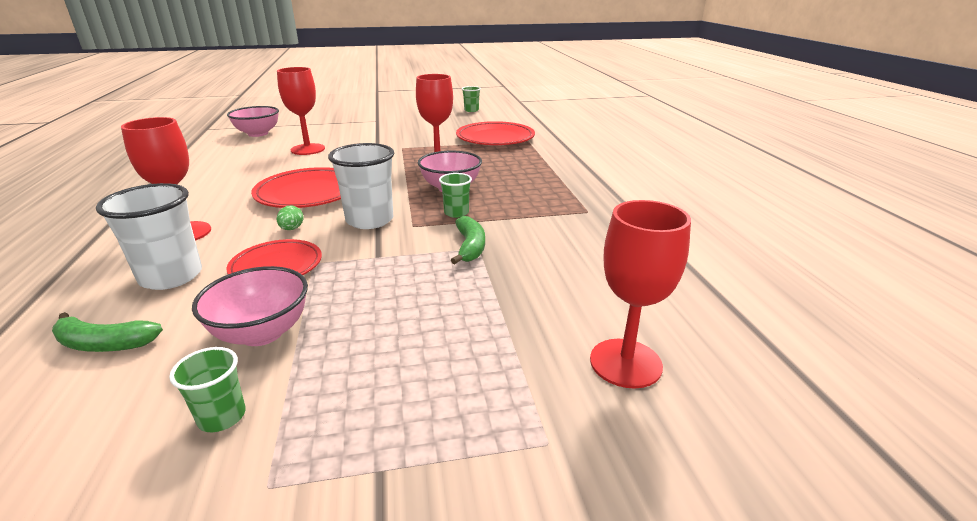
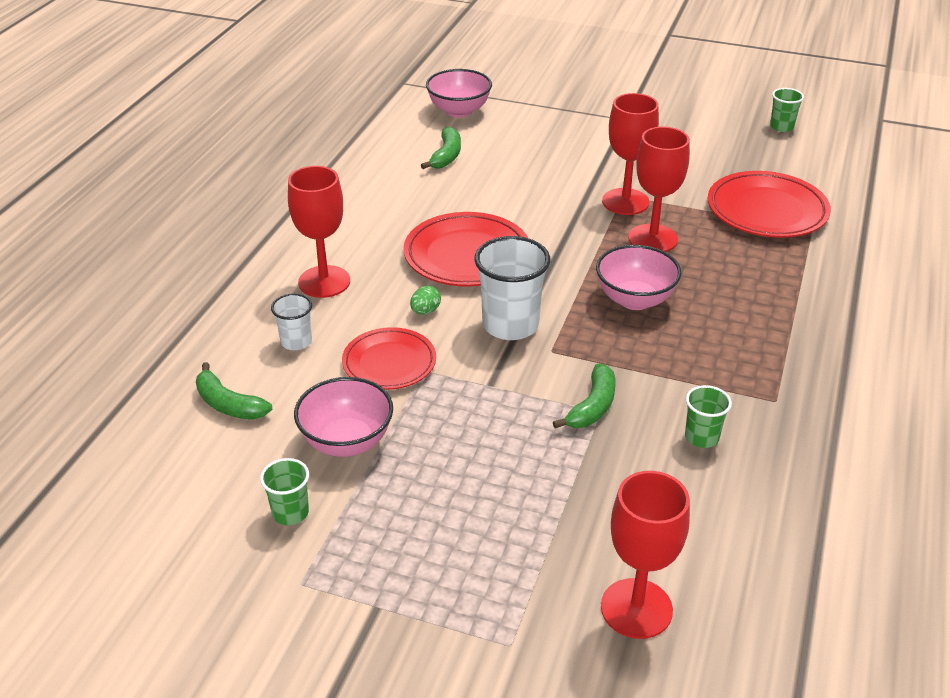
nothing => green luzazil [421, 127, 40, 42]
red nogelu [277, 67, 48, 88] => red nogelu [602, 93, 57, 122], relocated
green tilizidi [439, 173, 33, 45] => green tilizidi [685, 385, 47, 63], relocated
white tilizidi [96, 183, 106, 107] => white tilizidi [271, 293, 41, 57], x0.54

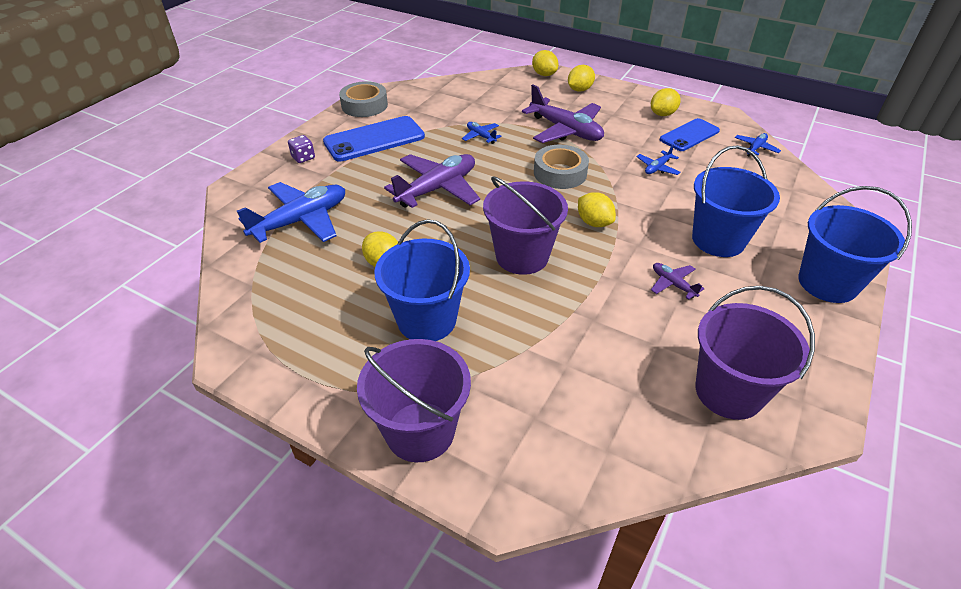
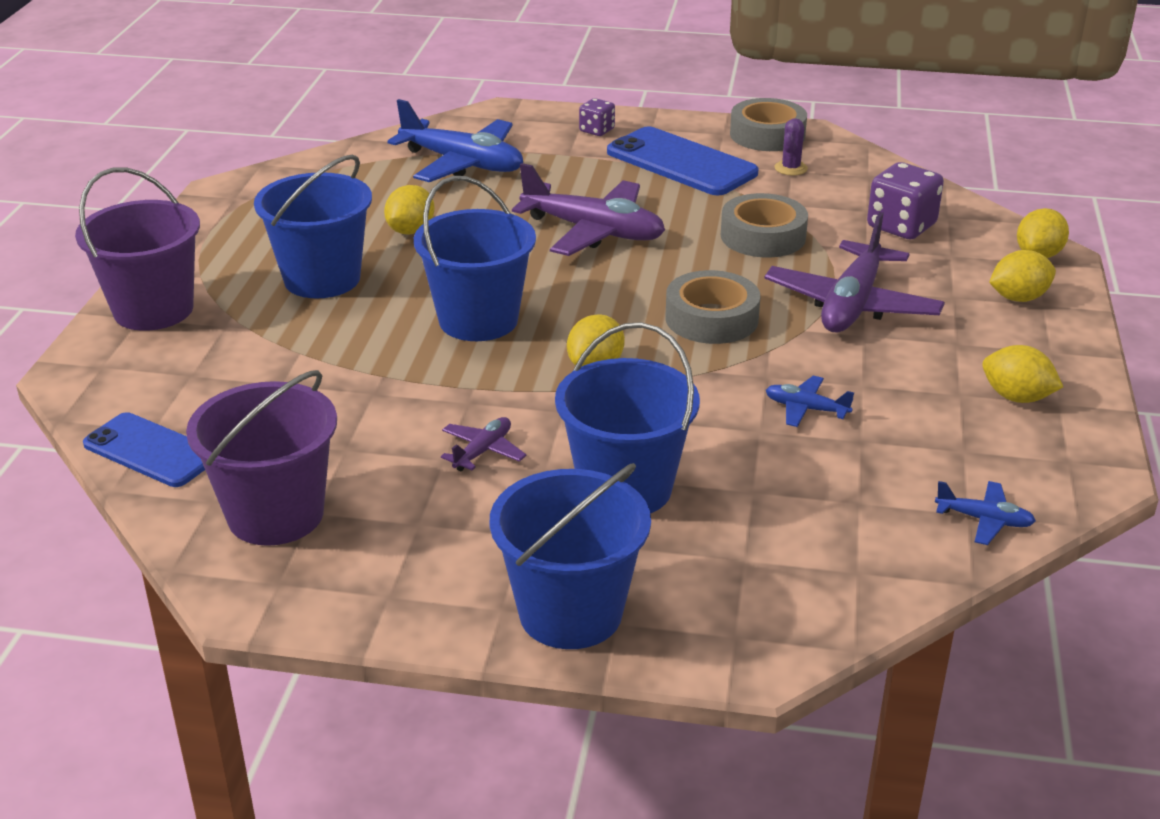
nothing => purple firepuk [774, 118, 34, 57]
nothing => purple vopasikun [867, 162, 77, 77]
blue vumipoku [660, 118, 60, 33] => blue vumipoku [83, 412, 122, 75], relocated
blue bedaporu [462, 122, 40, 22] => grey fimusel [721, 193, 87, 65]
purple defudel [483, 176, 85, 99] => blue defudel [414, 176, 122, 165]
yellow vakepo [568, 65, 27, 27] => yellow vakepo [989, 250, 67, 52], 45 degrees counterclockwise

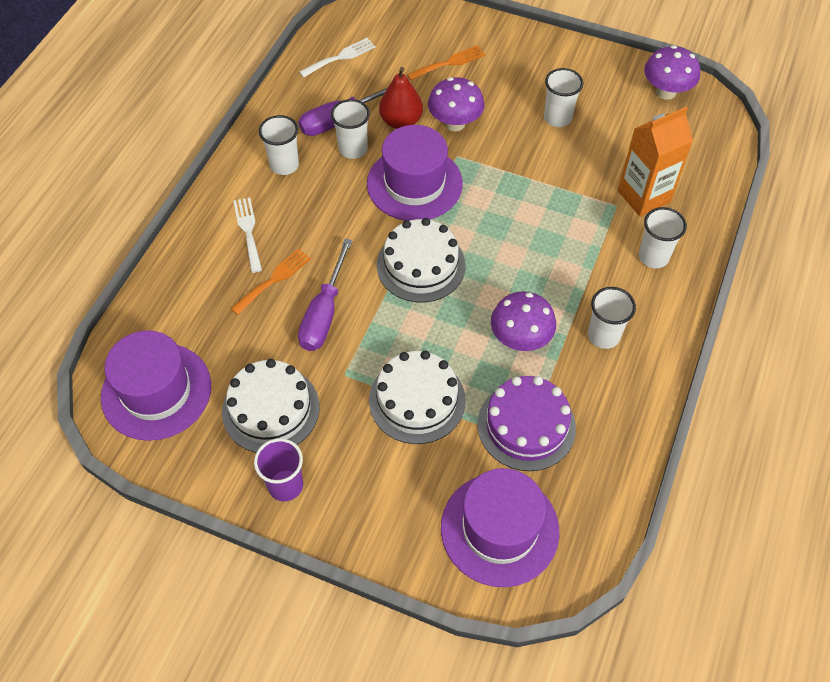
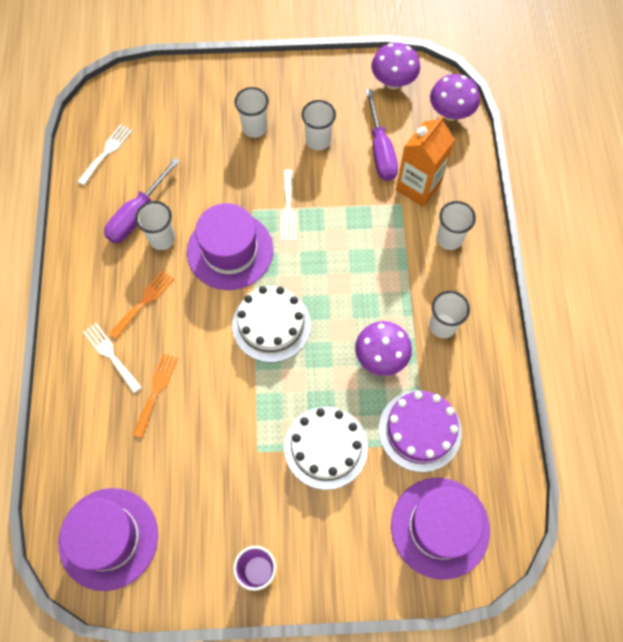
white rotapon [222, 359, 98, 94] => nothing
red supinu [379, 67, 44, 62] => nothing
nothing => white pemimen [281, 169, 15, 72]
white tilizidi [259, 115, 40, 60] => white tilizidi [234, 87, 35, 51], relocated
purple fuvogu [298, 239, 54, 112] => purple fuvogu [366, 89, 32, 92], relocated
orange pemimen [407, 45, 78, 36] => orange pemimen [109, 270, 65, 69], relocated
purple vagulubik [428, 77, 56, 54] => purple vagulubik [430, 74, 50, 47], relocated

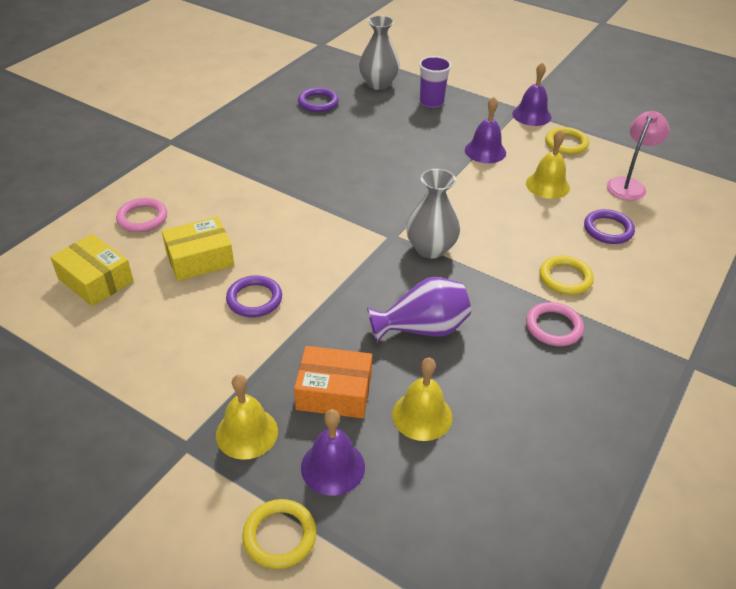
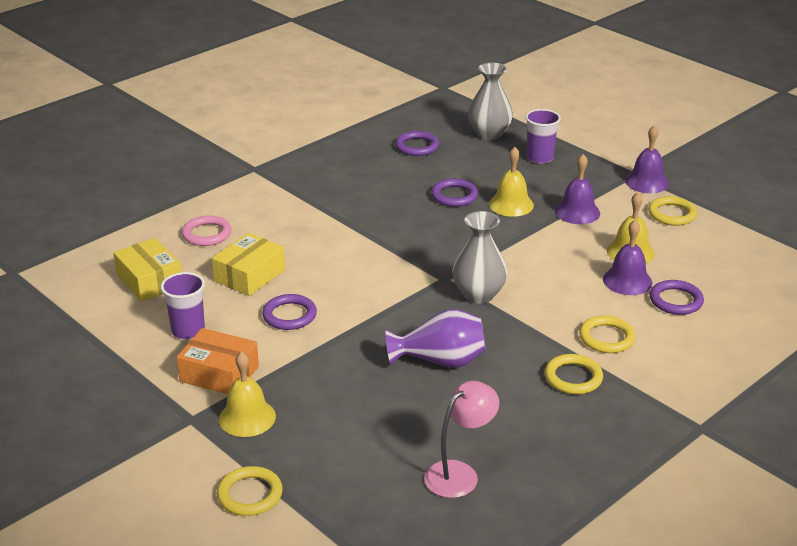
nothing => purple tilizidi [161, 272, 44, 68]
nothing => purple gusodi [431, 179, 47, 28]
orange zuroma [294, 346, 78, 72] => orange zuroma [176, 328, 83, 66], relocated
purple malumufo [301, 409, 64, 87] => purple malumufo [603, 220, 49, 75], relocated
yellow malumufo [392, 357, 60, 84] => yellow malumufo [489, 147, 45, 70], relocated
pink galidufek [607, 111, 63, 90] => pink galidufek [424, 381, 75, 117], relocated
pink gusodi [526, 302, 58, 44] => yellow gusodi [545, 354, 58, 40]
yellow zuroma [162, 217, 72, 64] => yellow zuroma [212, 233, 73, 63], 45 degrees counterclockwise

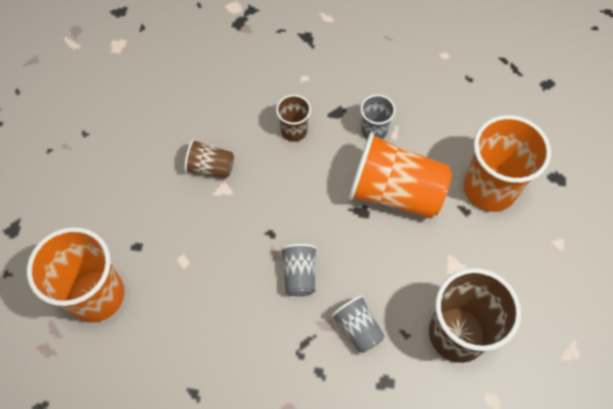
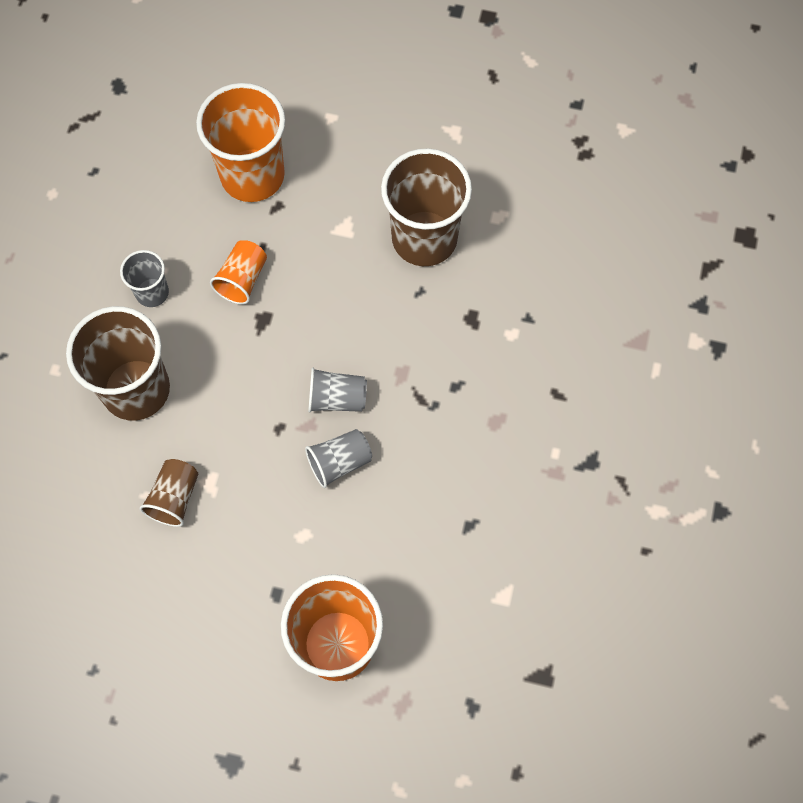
grey tilizidi [331, 295, 54, 58] => grey tilizidi [305, 429, 67, 59], relocated
brown tilizidi [276, 95, 35, 47] => brown tilizidi [66, 306, 104, 115], x1.98
orange tilizidi [348, 132, 104, 87] => orange tilizidi [210, 240, 57, 64], x0.50

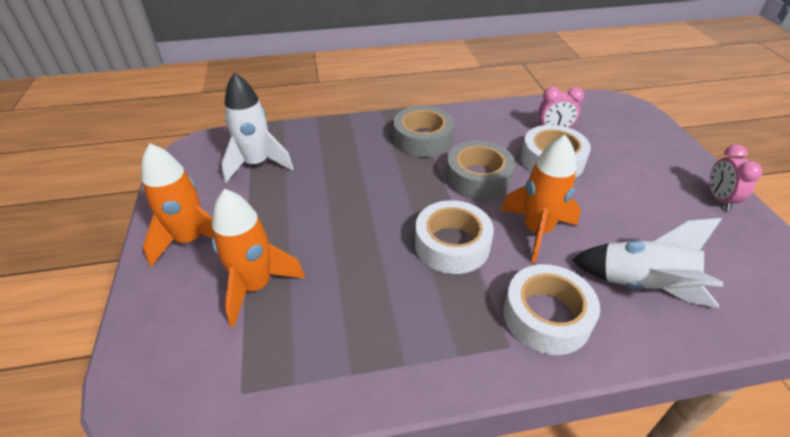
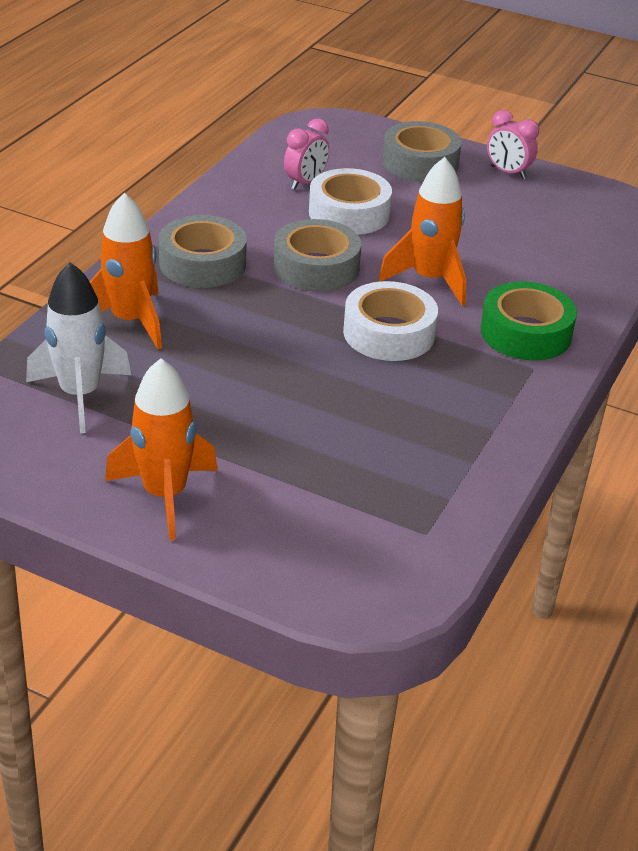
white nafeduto [572, 218, 151, 90] => nothing
nothing => grey fimusel [382, 121, 79, 61]
orange nafeduto [212, 189, 93, 138] => orange nafeduto [90, 193, 72, 156], relocated
white fimusel [503, 264, 97, 91] => green fimusel [481, 281, 96, 79]

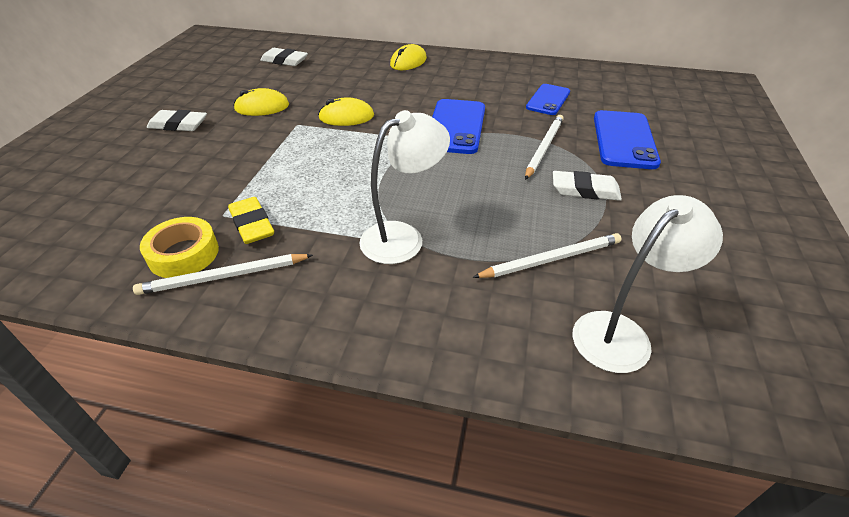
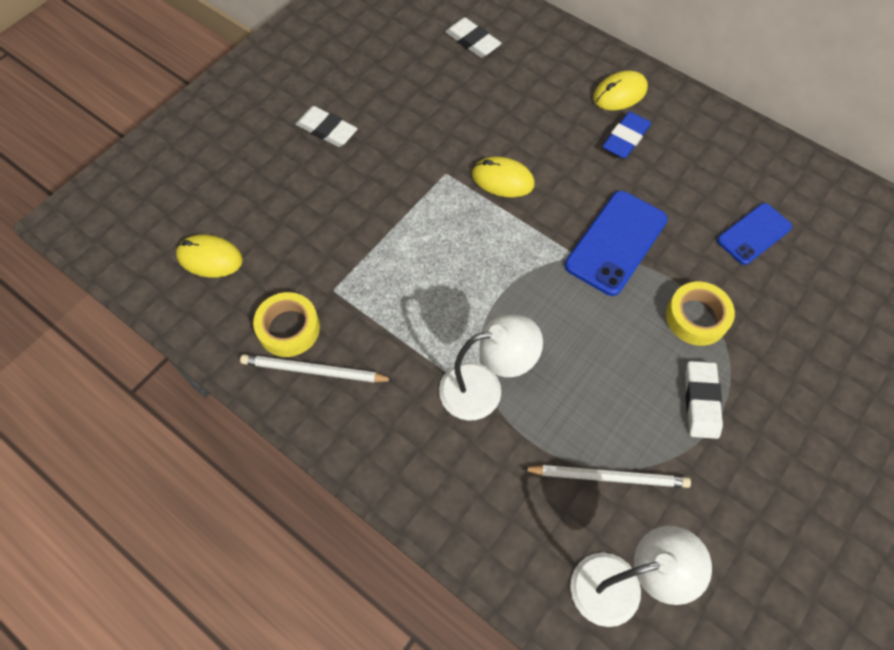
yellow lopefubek [228, 197, 46, 47] => nothing
blue vumipoku [594, 110, 67, 59] => nothing
nothing => blue lopefubek [602, 111, 49, 48]
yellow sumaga [233, 88, 56, 28] => yellow sumaga [176, 235, 67, 43], relocated
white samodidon [525, 115, 39, 65] => yellow fimusel [666, 282, 69, 64]
white lopefubek [553, 171, 69, 30] => white lopefubek [685, 361, 38, 78], 60 degrees clockwise

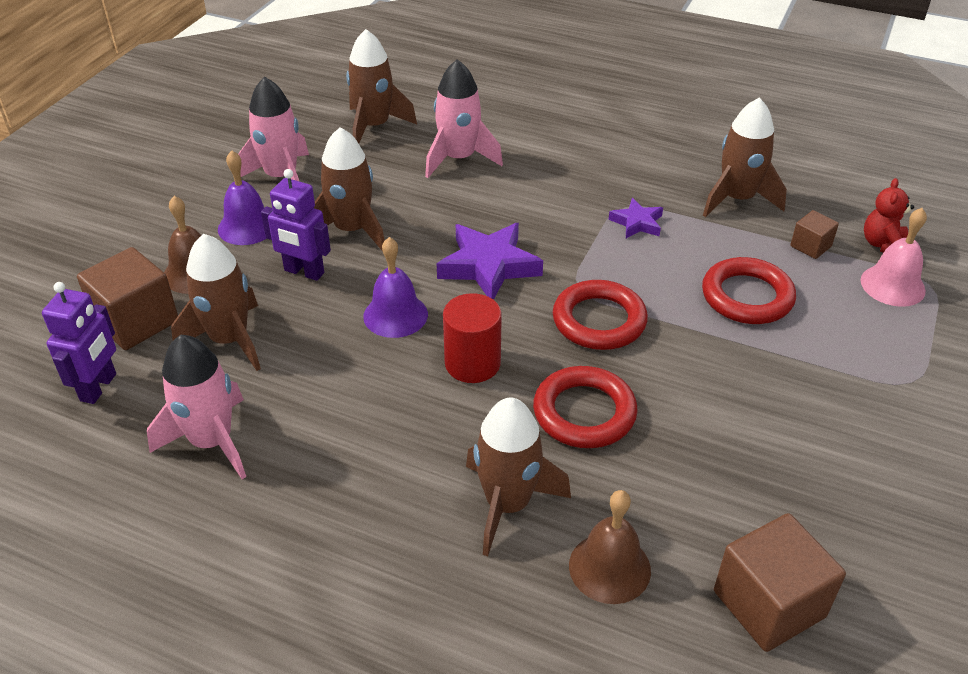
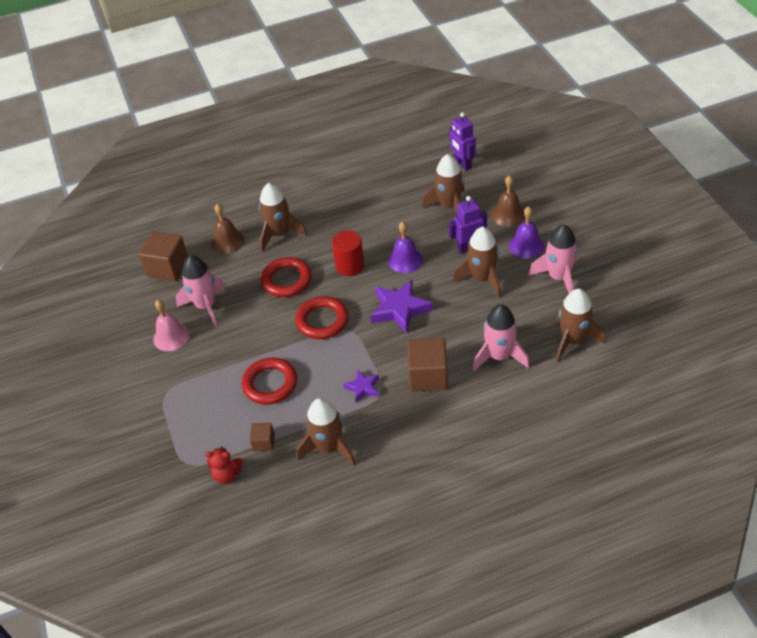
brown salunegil [77, 247, 101, 103] => brown salunegil [407, 338, 41, 53], relocated
pink nafeduto [147, 335, 99, 144] => pink nafeduto [176, 255, 50, 71], relocated
pink malumufo [860, 208, 67, 99] => pink malumufo [153, 300, 37, 51], relocated
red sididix [864, 178, 50, 75] => red sididix [205, 447, 38, 37], 120 degrees clockwise

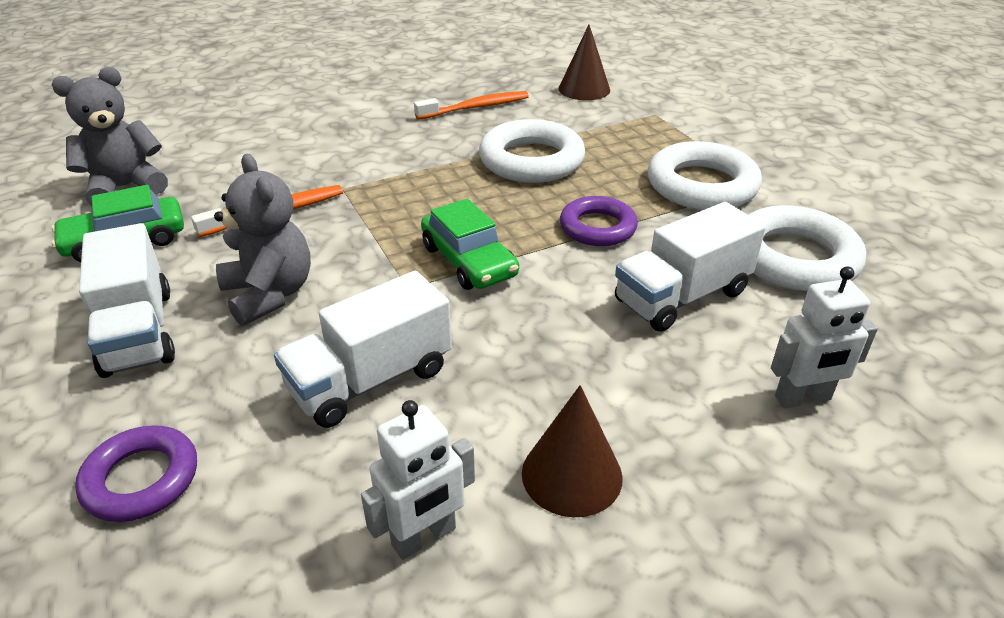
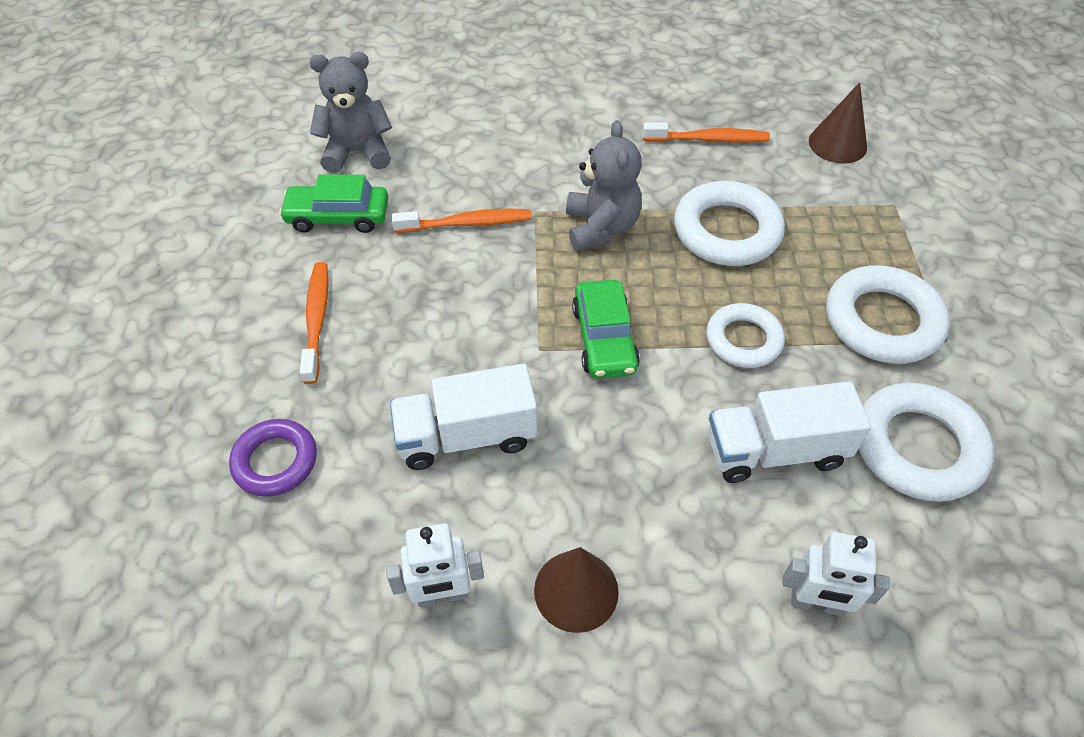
grey sididix [214, 154, 97, 172] => grey sididix [566, 120, 76, 131], relocated
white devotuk [79, 223, 96, 155] => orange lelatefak [300, 262, 28, 122]
purple gusodi [560, 196, 78, 50] => white gusodi [706, 303, 79, 65]

